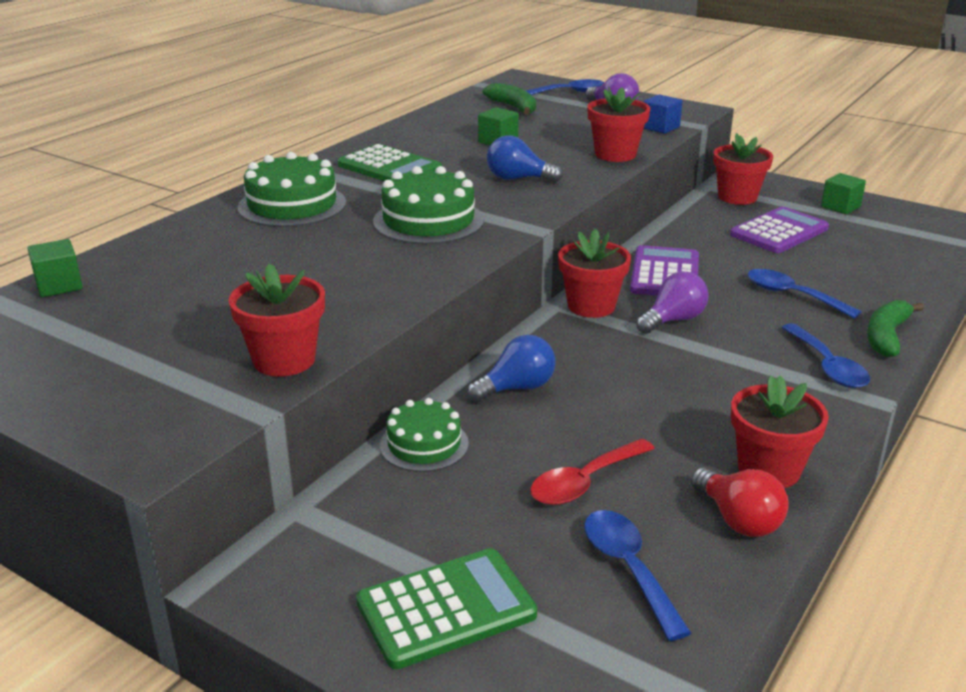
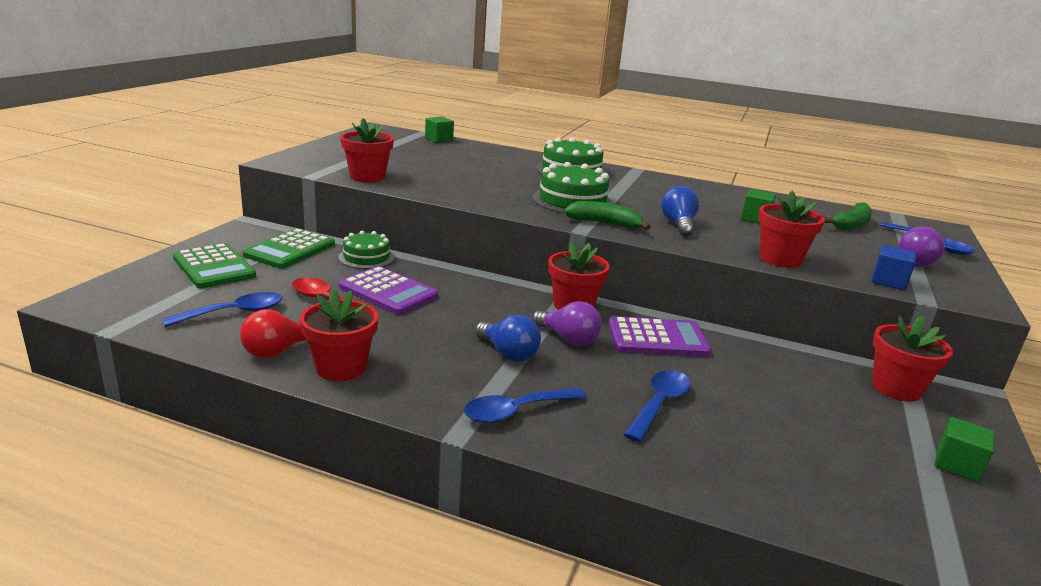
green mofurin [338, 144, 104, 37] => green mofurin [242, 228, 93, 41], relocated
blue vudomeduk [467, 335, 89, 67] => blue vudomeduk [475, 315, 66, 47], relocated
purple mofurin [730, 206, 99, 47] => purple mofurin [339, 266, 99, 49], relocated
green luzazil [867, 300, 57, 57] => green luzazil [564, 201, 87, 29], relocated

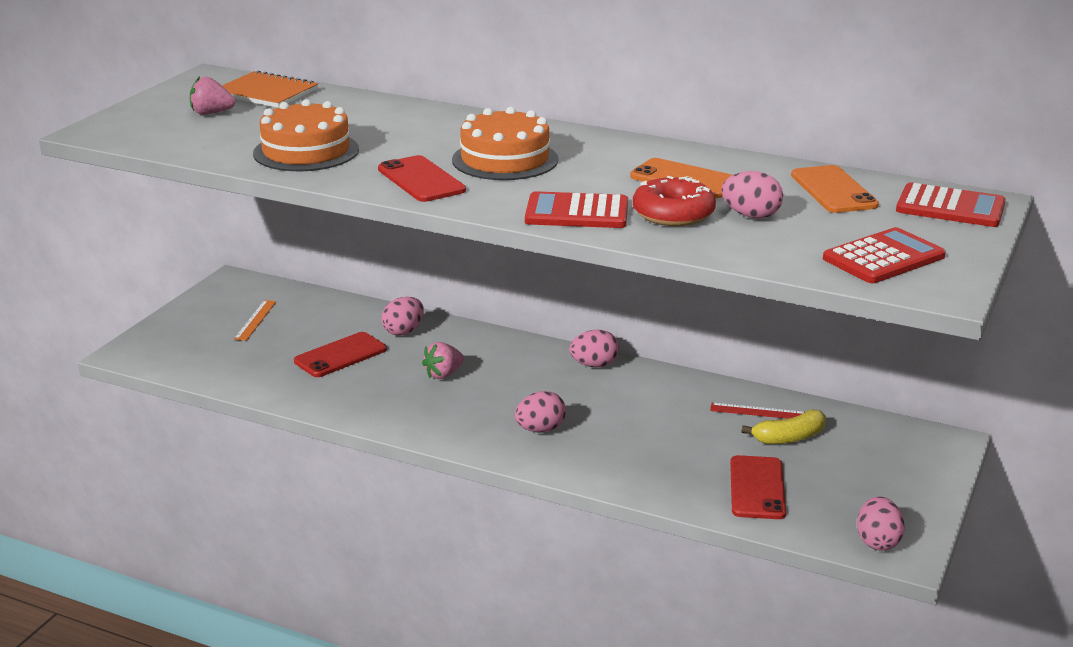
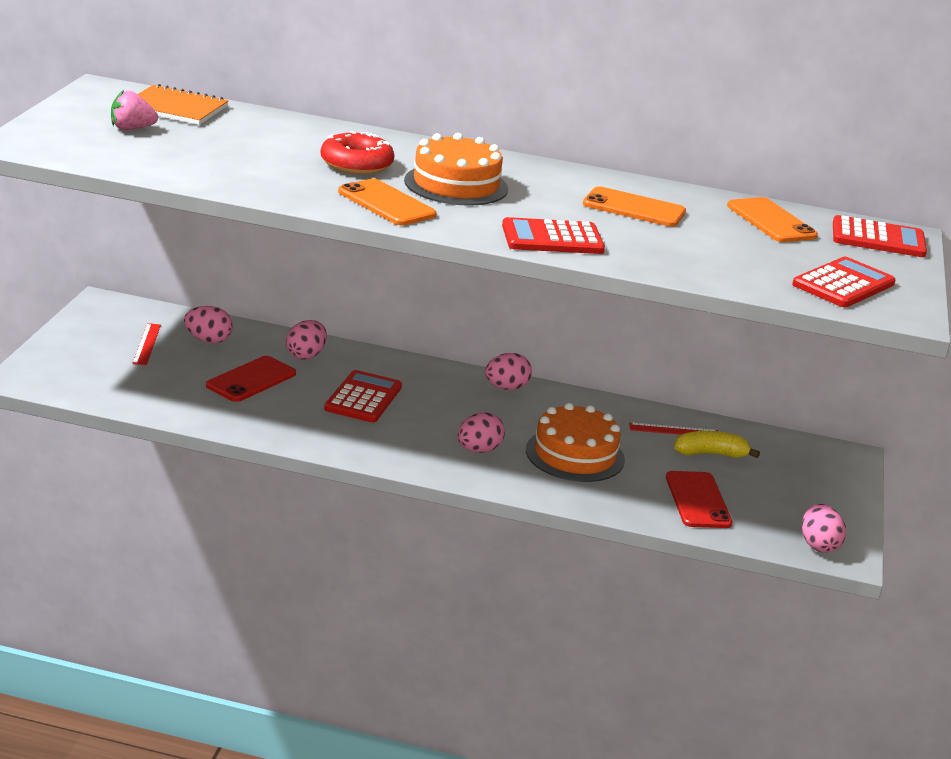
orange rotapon [253, 99, 106, 72] => orange rotapon [526, 403, 99, 79], relocated
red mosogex [633, 176, 83, 50] => red mosogex [321, 131, 73, 44], relocated
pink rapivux [721, 171, 62, 47] => pink rapivux [184, 306, 49, 37], relocated
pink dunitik [422, 342, 42, 37] => red mofurin [324, 370, 78, 53]
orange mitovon [234, 300, 42, 41] => red mitovon [132, 323, 29, 42]
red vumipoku [378, 155, 88, 47] => orange vumipoku [338, 179, 99, 46]
yellow luzazil [742, 410, 84, 34] => yellow luzazil [674, 431, 86, 27], 150 degrees counterclockwise

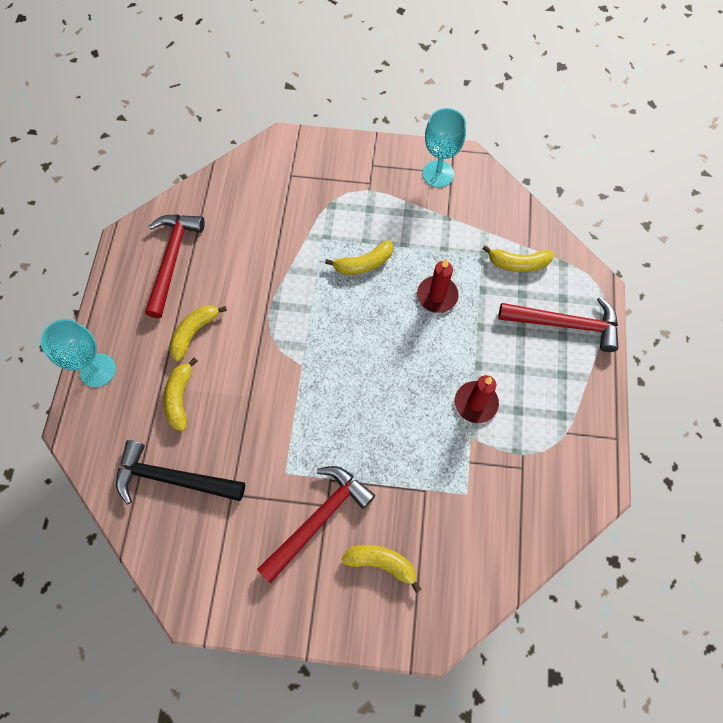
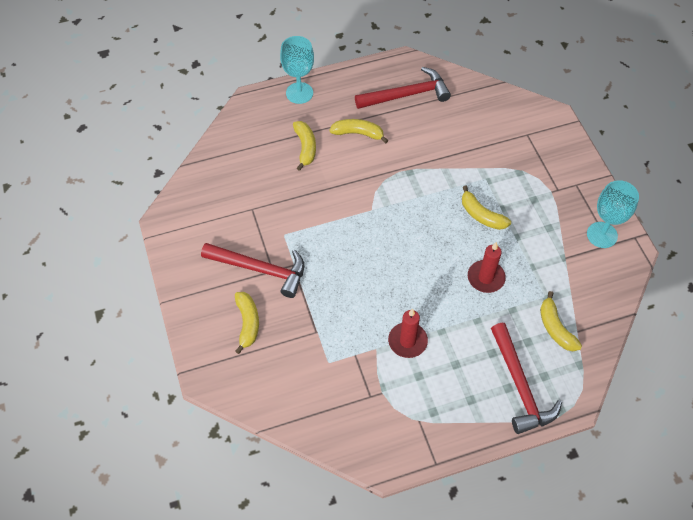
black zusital [116, 440, 129, 64] => nothing
yellow luzazil [163, 358, 34, 73] => yellow luzazil [293, 121, 23, 50], 105 degrees clockwise

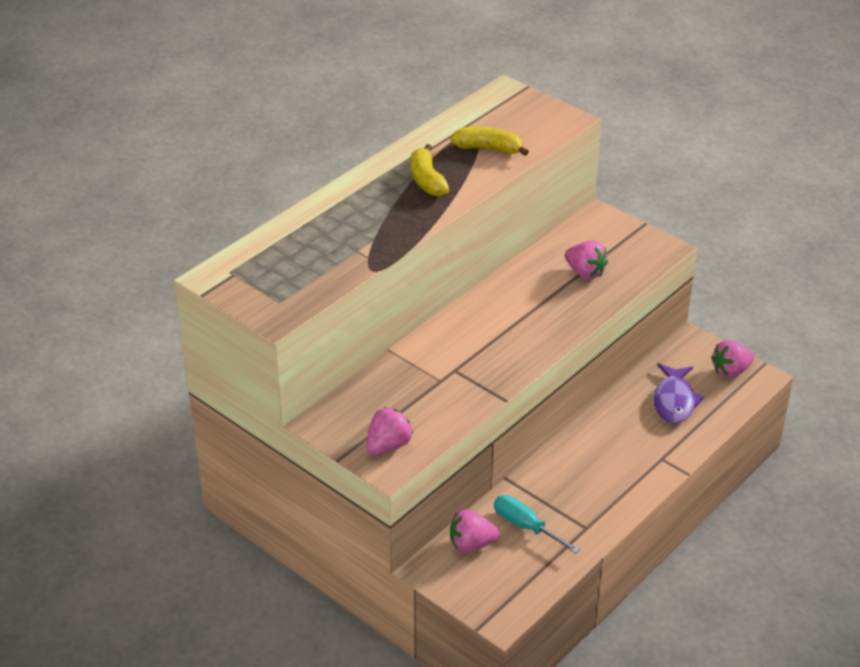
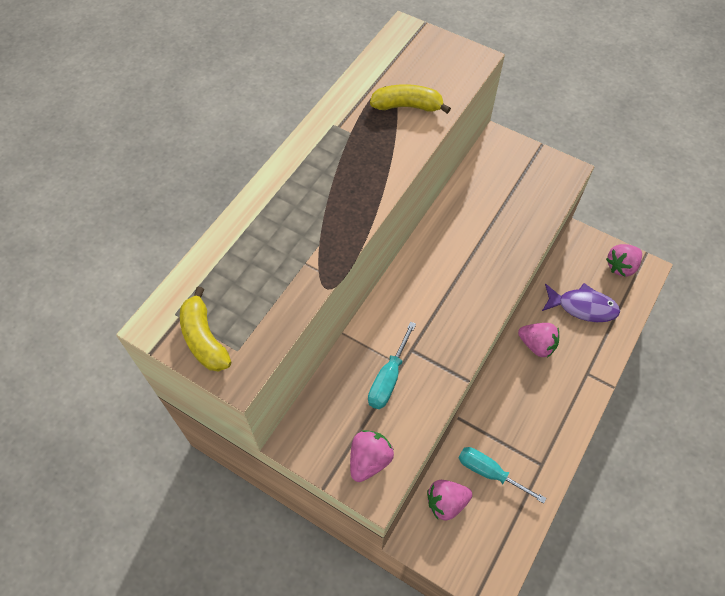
nothing => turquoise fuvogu [368, 322, 48, 87]
yellow luzazil [411, 144, 38, 52] => yellow luzazil [180, 287, 51, 85], relocated
pink dunitik [565, 241, 43, 38] => pink dunitik [518, 323, 42, 35], relocated
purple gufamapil [653, 363, 51, 61] => purple gufamapil [542, 283, 78, 39], 75 degrees counterclockwise

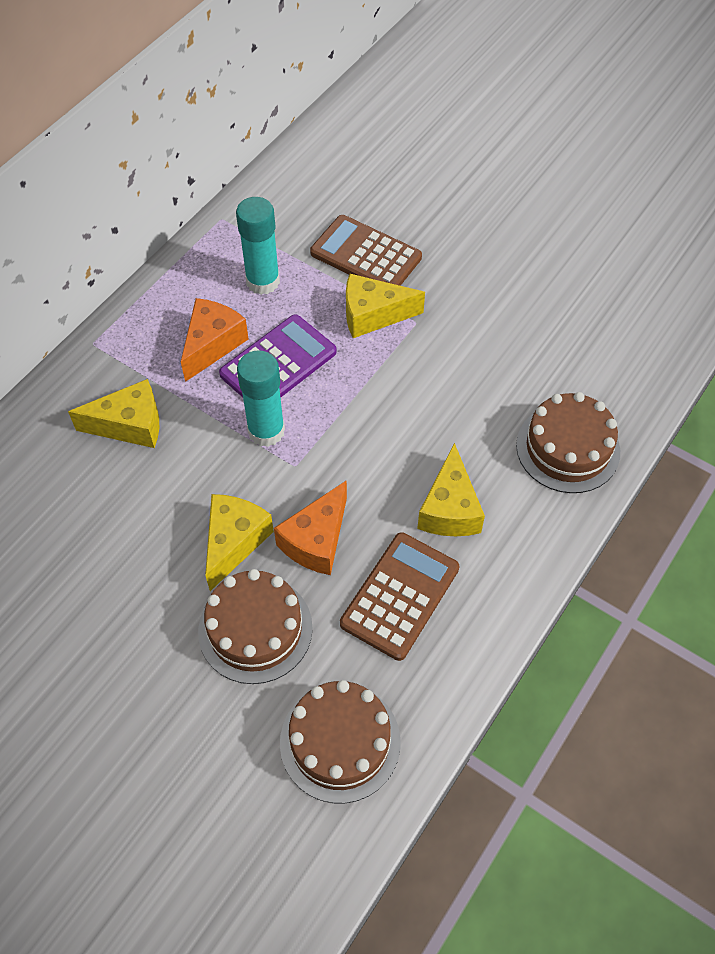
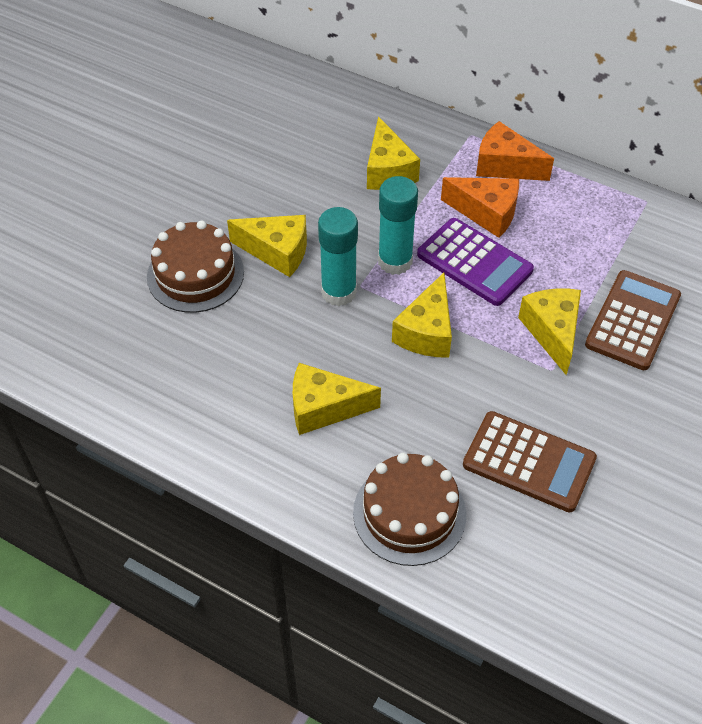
brown rotapon [280, 680, 120, 124] => nothing
nothing => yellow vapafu [392, 273, 60, 85]
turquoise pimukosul [236, 197, 44, 98] => turquoise pimukosul [318, 207, 40, 99], relocated
orange vapafu [274, 480, 73, 95] => orange vapafu [476, 121, 78, 60], relocated
brown mofurin [340, 532, 119, 129] => brown mofurin [463, 411, 134, 101], relocated

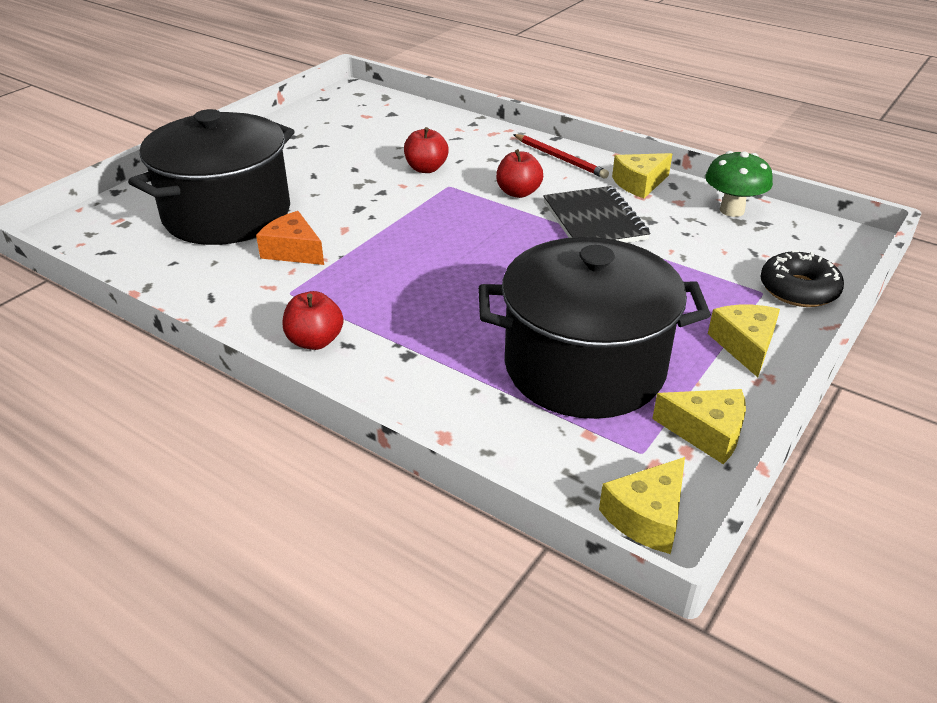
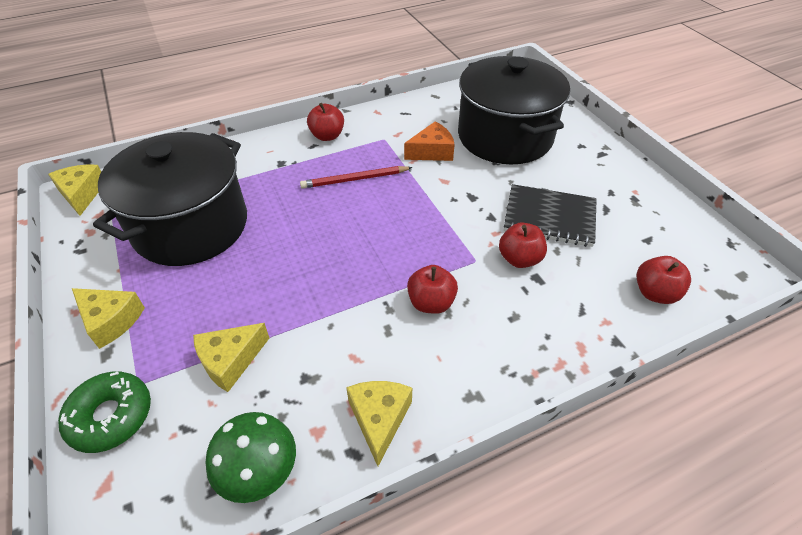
nothing => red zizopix [636, 256, 55, 48]
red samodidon [513, 134, 96, 44] => red samodidon [300, 166, 113, 23], relocated
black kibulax [543, 186, 107, 57] => black kibulax [504, 184, 93, 63], relocated
yellow vapafu [652, 389, 94, 75] => yellow vapafu [193, 323, 76, 69], relocated
black mosogex [760, 250, 84, 57] => green mosogex [58, 371, 93, 82]

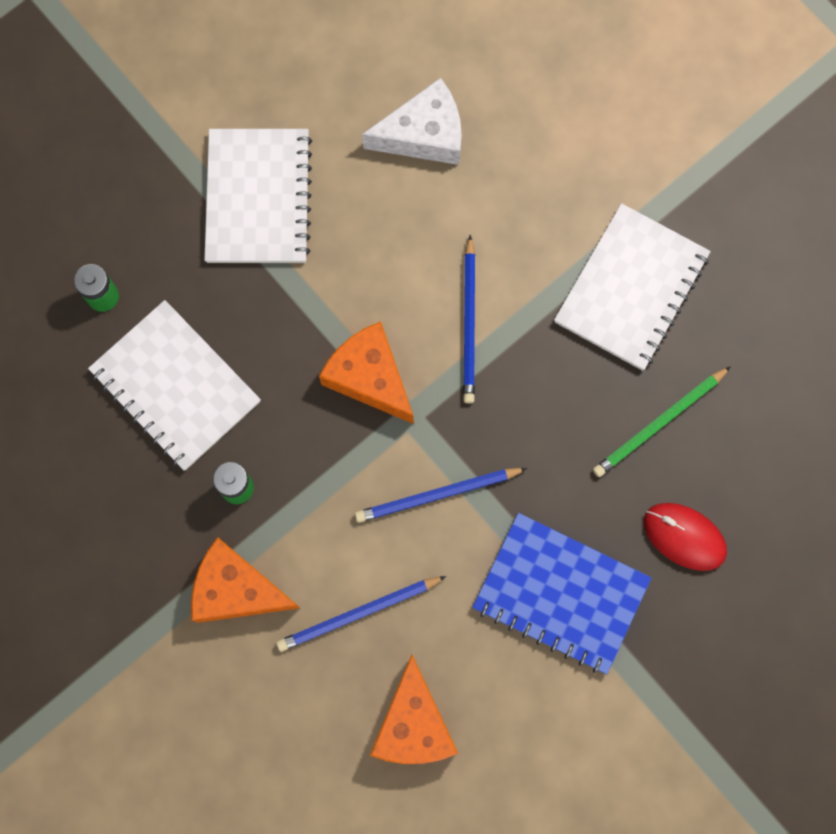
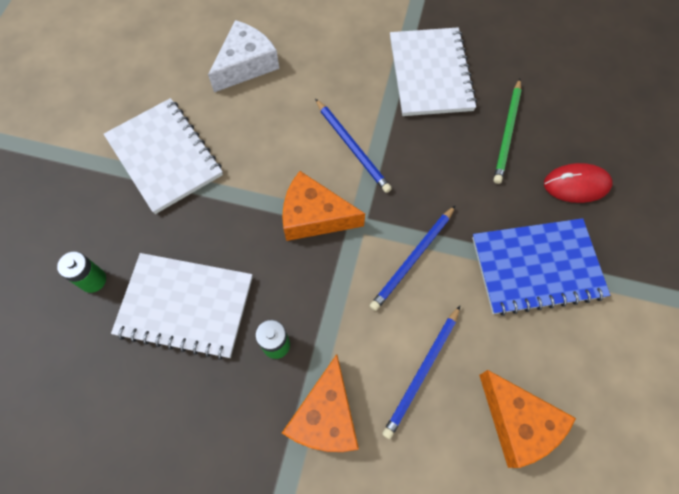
orange vapafu [191, 537, 109, 86] => orange vapafu [282, 354, 77, 98], 60 degrees counterclockwise

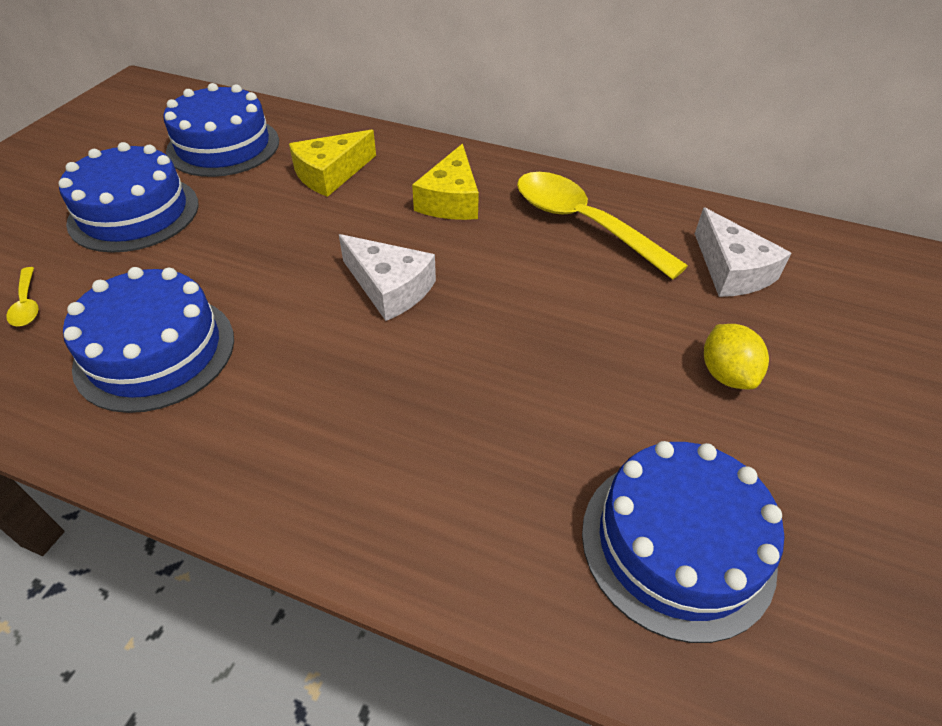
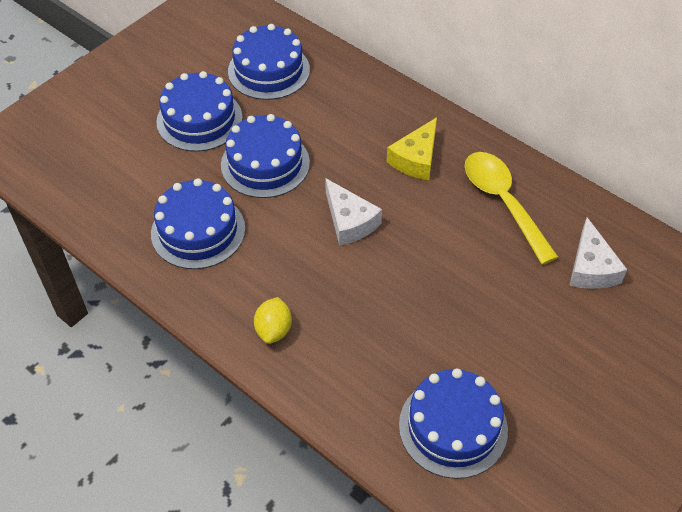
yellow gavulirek [6, 267, 33, 59] => nothing
yellow vapafu [289, 129, 87, 68] => nothing
nothing => blue rotapon [221, 114, 89, 84]
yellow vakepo [704, 324, 65, 65] => yellow vakepo [254, 297, 38, 47], relocated

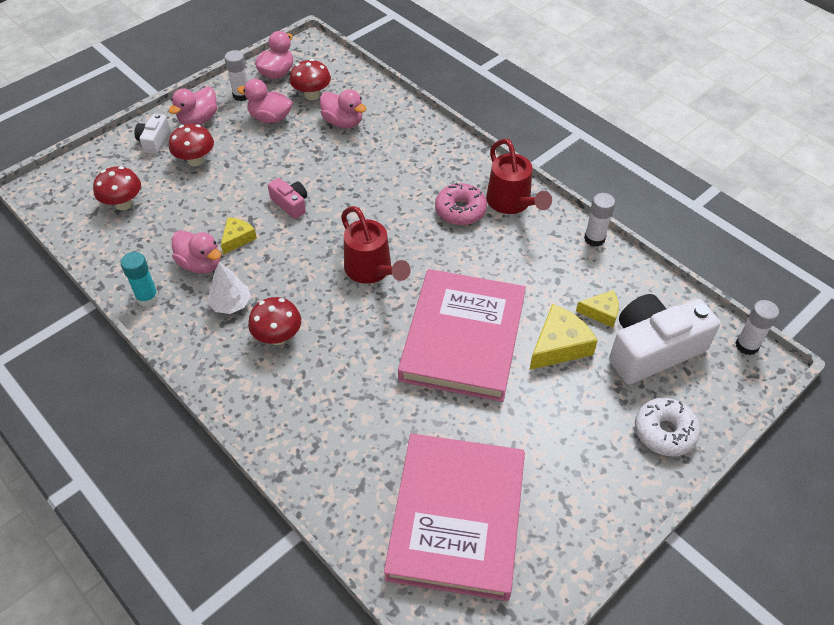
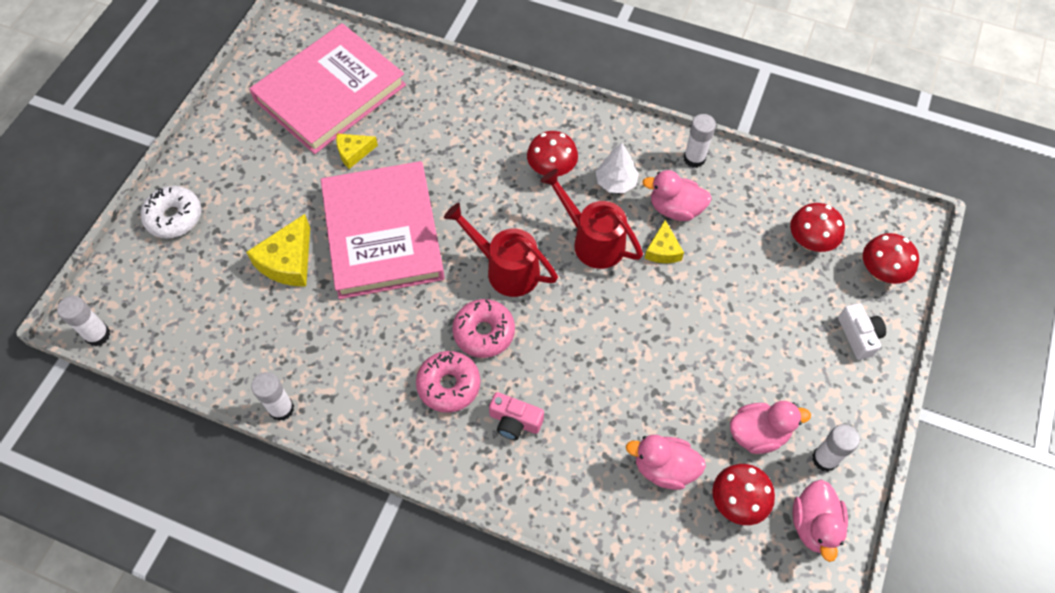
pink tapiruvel [169, 87, 48, 38] => nothing
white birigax [609, 294, 111, 90] => nothing
nothing => pink mosogex [452, 299, 63, 59]
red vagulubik [169, 124, 45, 42] => red vagulubik [863, 233, 56, 51], relocated
pink birigax [268, 178, 39, 41] => pink birigax [489, 392, 55, 48], relocated
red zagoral [486, 139, 66, 75] => red zagoral [540, 169, 103, 100], relocated
yellow vapafu [576, 290, 43, 38] => yellow vapafu [336, 134, 42, 35], relocated
turquoise pimukosul [121, 252, 38, 54] => white pimukosul [684, 114, 32, 54]
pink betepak [384, 433, 141, 168] => pink betepak [249, 23, 157, 131], 60 degrees clockwise

